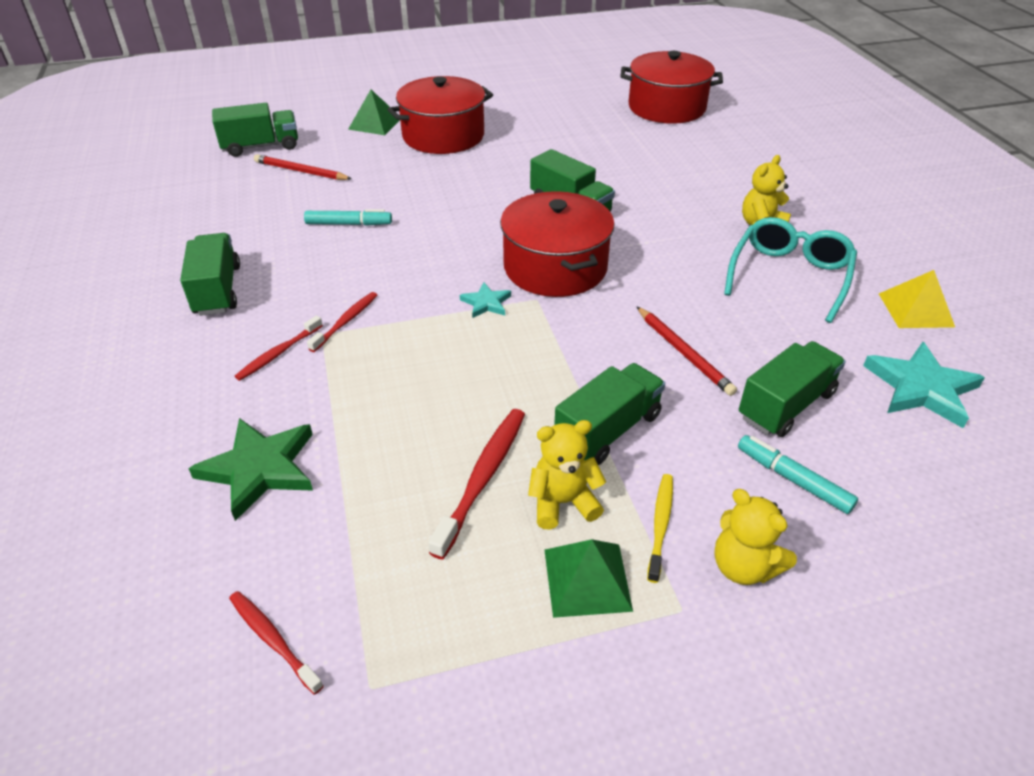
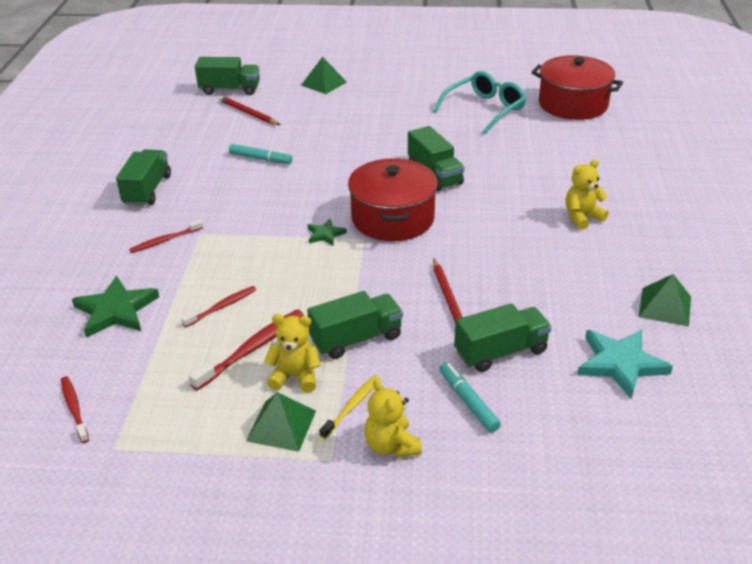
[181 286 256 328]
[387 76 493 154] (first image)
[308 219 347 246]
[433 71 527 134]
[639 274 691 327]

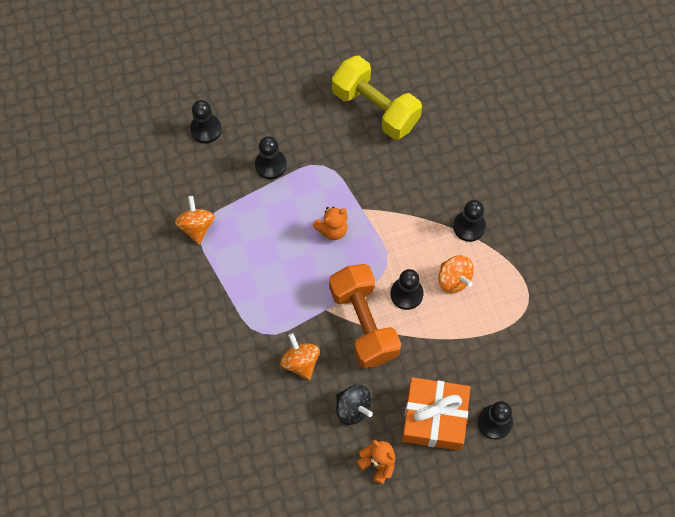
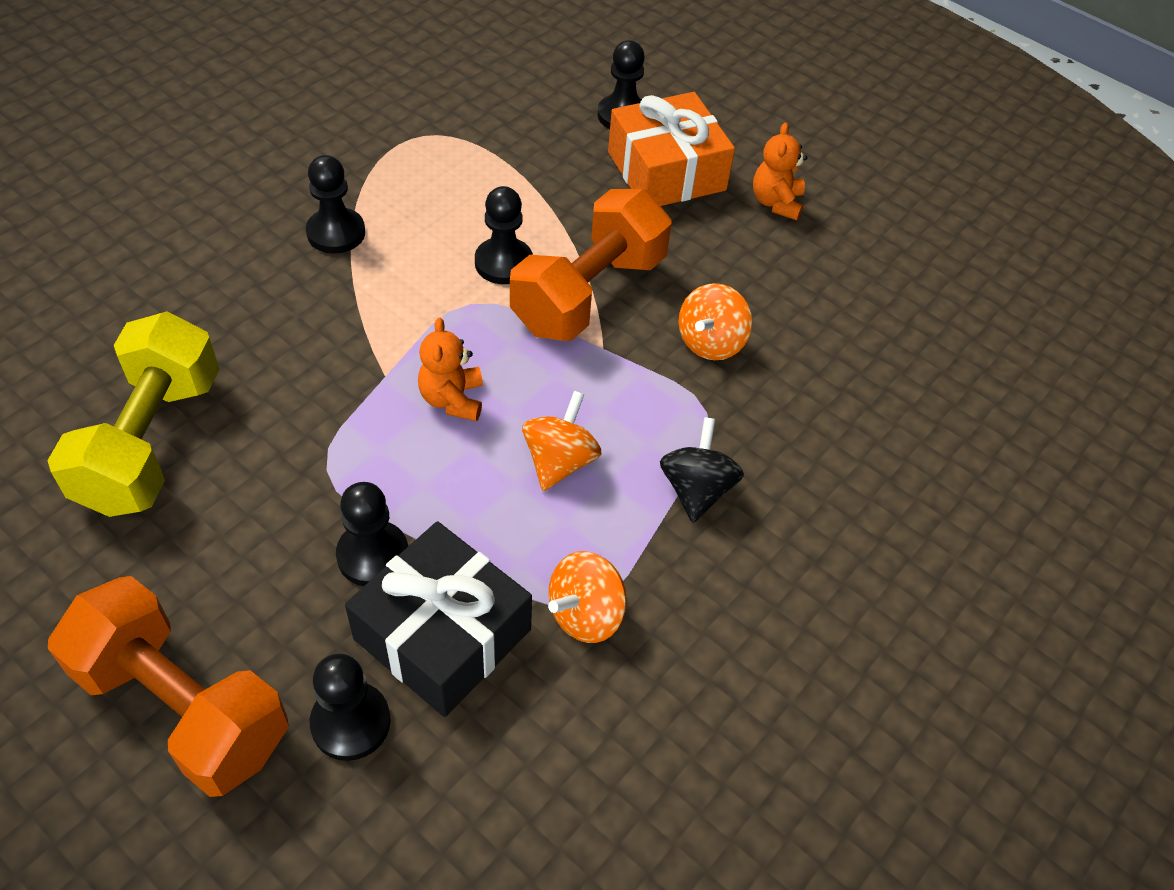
[418 317 483 421]
[660 417 744 523]
[522 391 601 491]
[48 576 289 797]
[345 521 532 717]

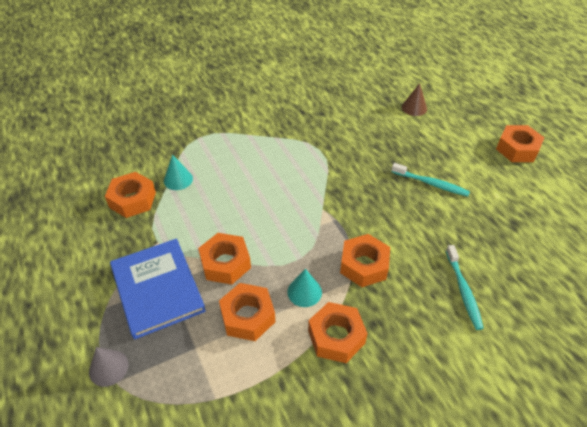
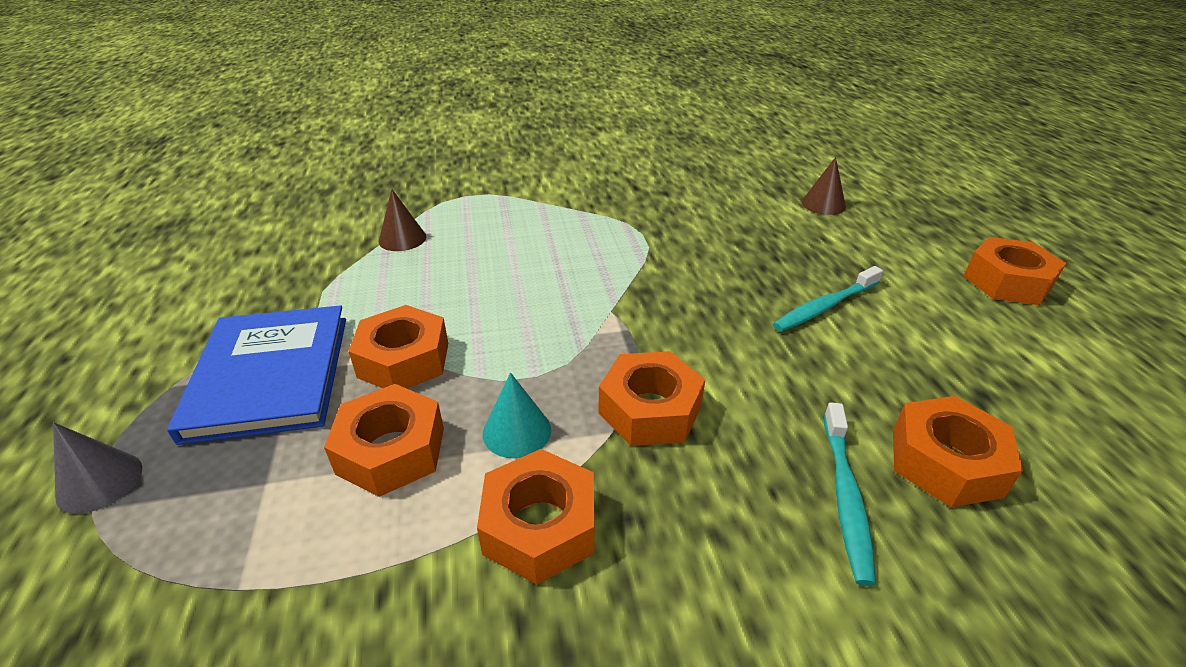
[893 396 1023 507]
[379 189 426 251]
[773 266 883 332]

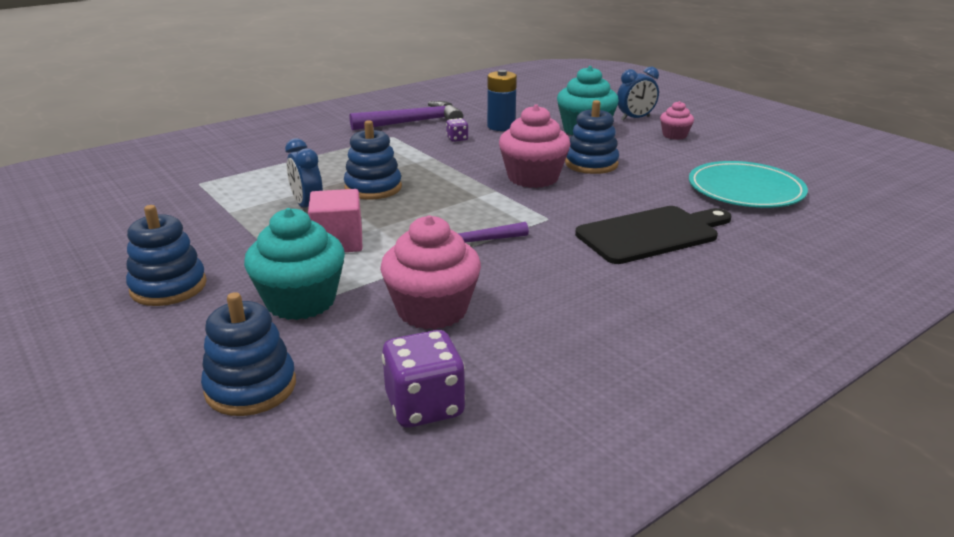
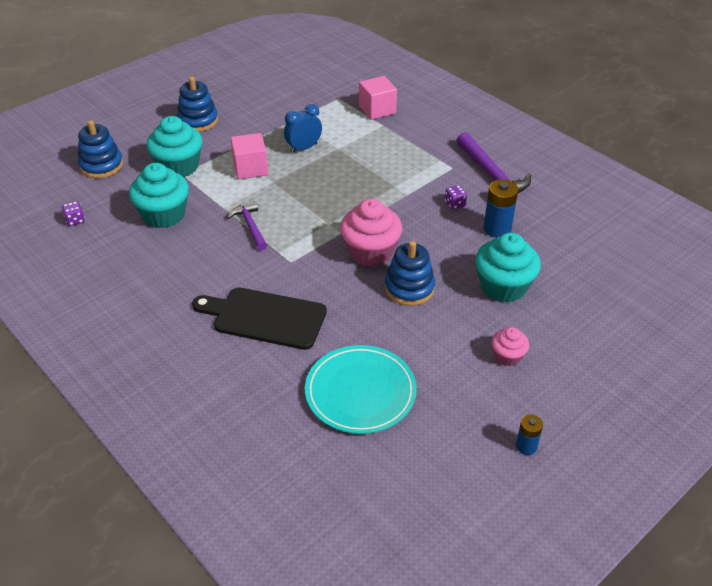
[344 120 402 200] (first image)
[129 163 189 228]
[62 201 85 226]
[192 288 327 350]
[617 67 659 121] (first image)
[359 76 397 120]
[516 414 543 455]

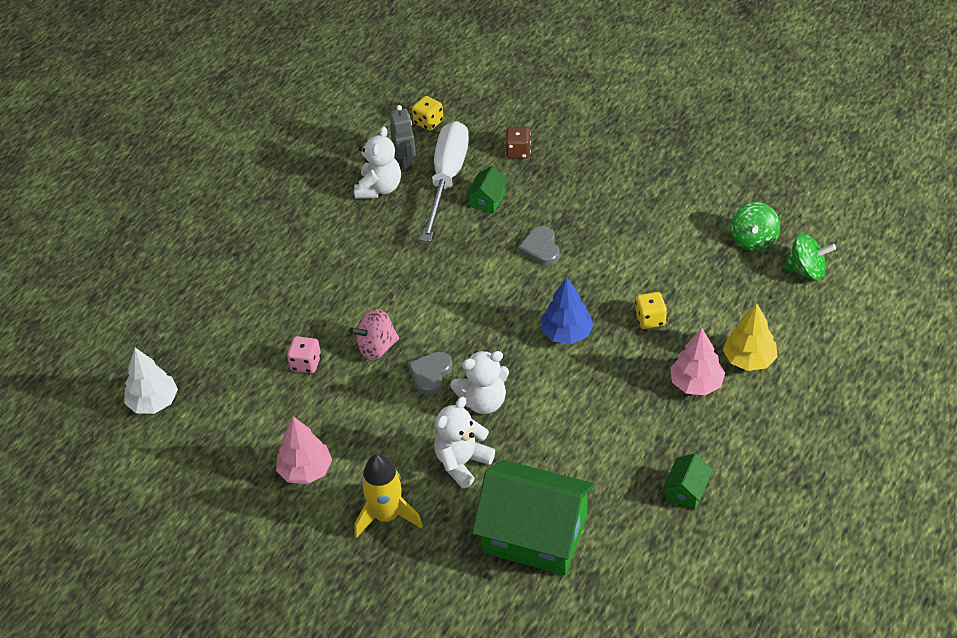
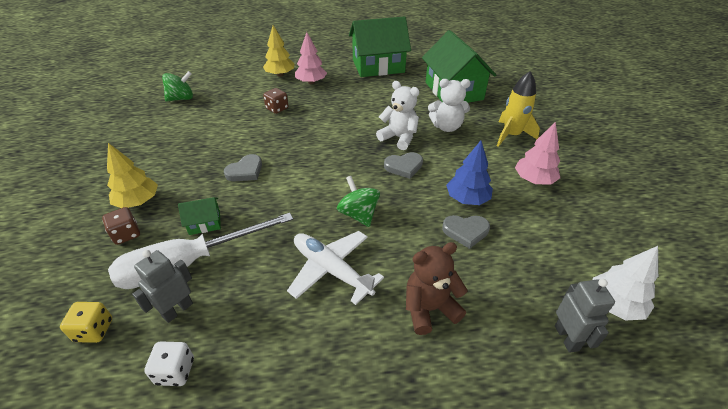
[442 215 490 249]
[349 309 399 360] (first image)
[354 126 401 199] (first image)
[446 141 493 205]
[263 88 288 114]
[349 16 411 77]
[337 176 380 227]
[107 143 158 208]
[144 341 194 386]
[287 231 384 305]
[406 242 468 335]
[555 279 615 353]

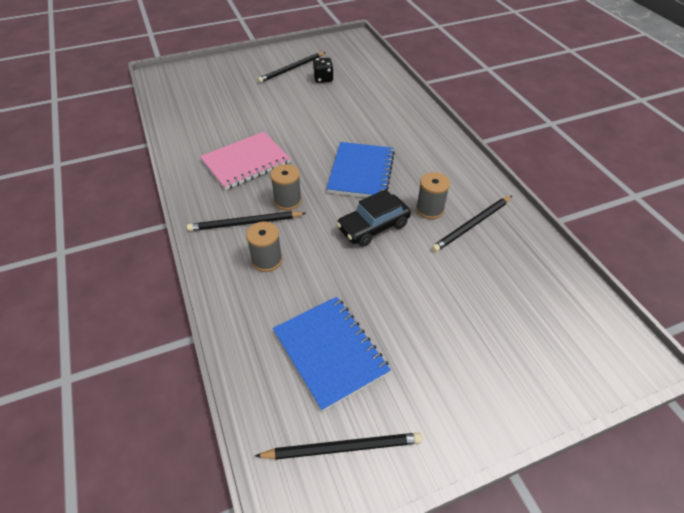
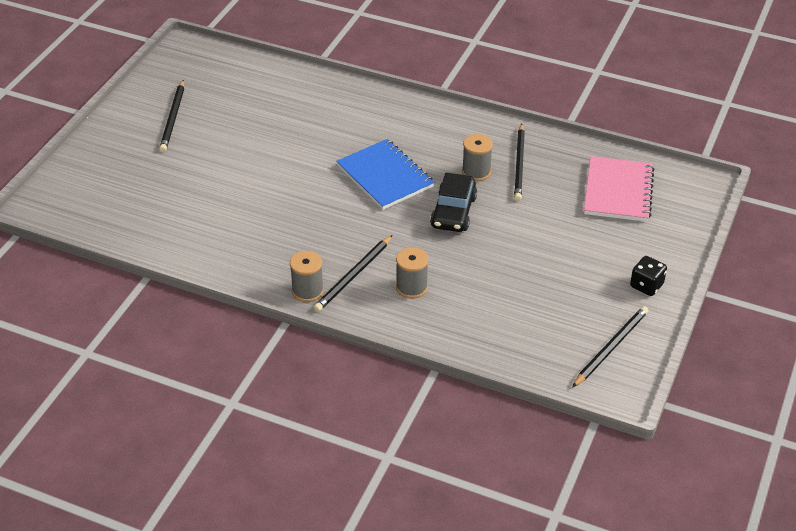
[584 156 655 222]
[290 251 324 302]
[273 297 391 412] (first image)
[630 256 667 296]

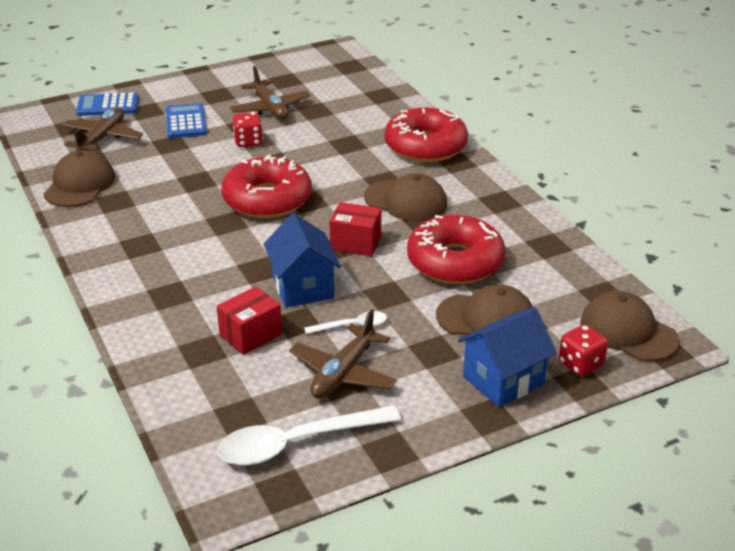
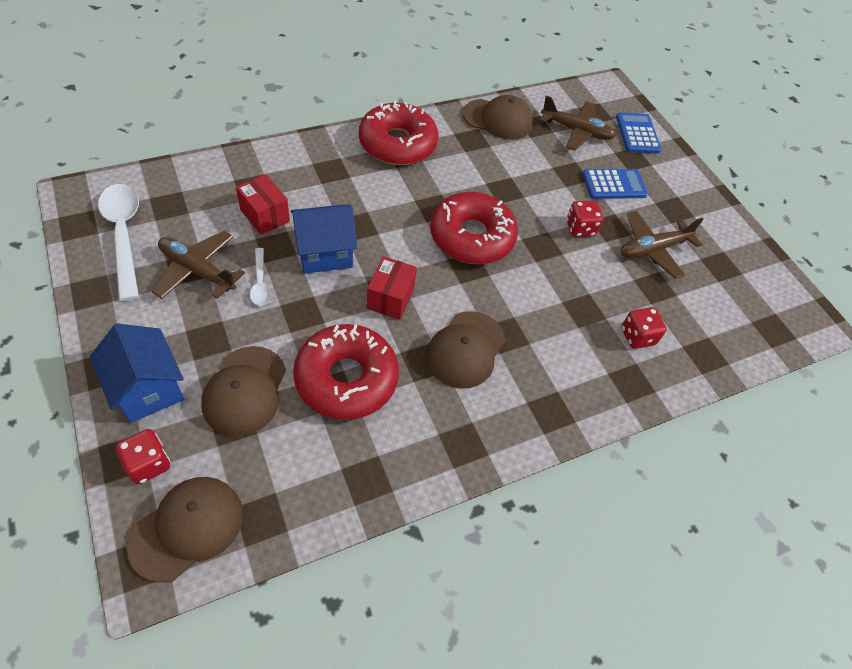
[359 101 439 165]
[621 307 667 349]

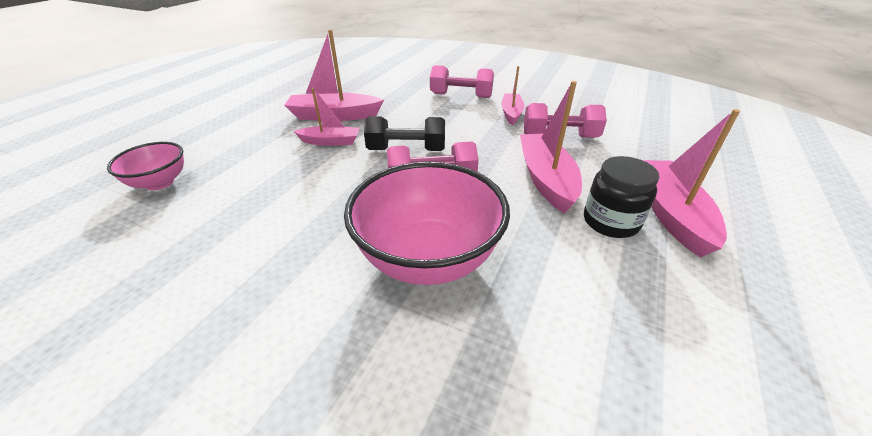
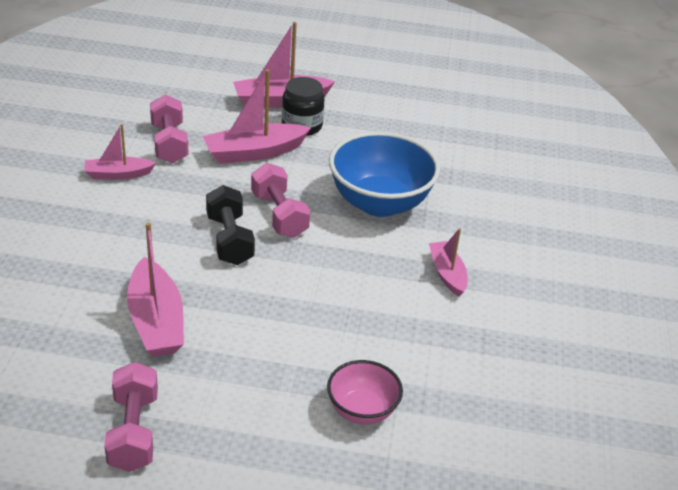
[429 228 468 297]
[329 132 440 217]
[104 362 158 472]

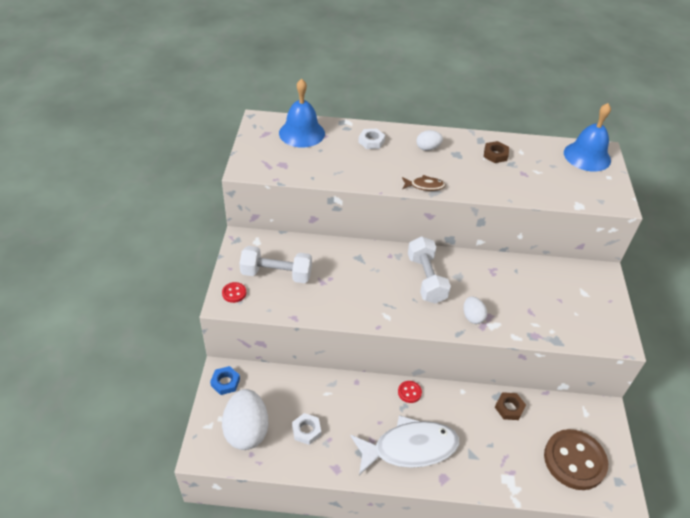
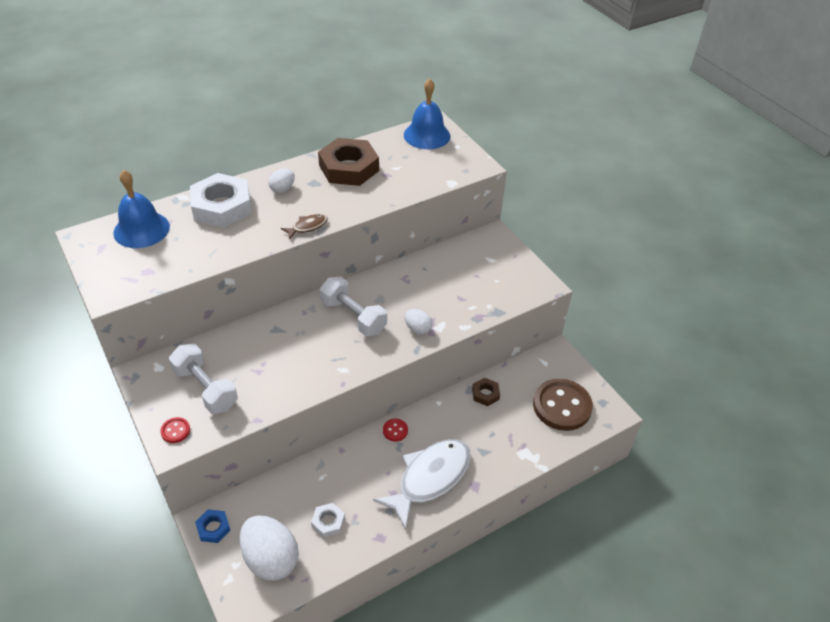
[169 344 238 414]
[190 173 252 227]
[318 138 379 186]

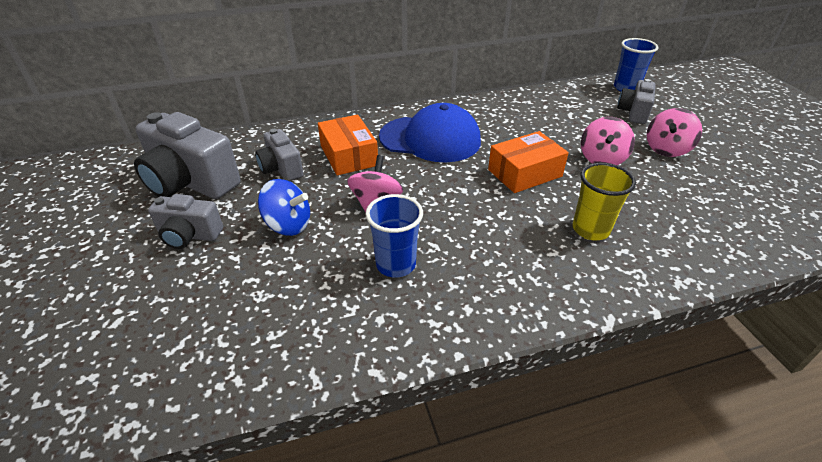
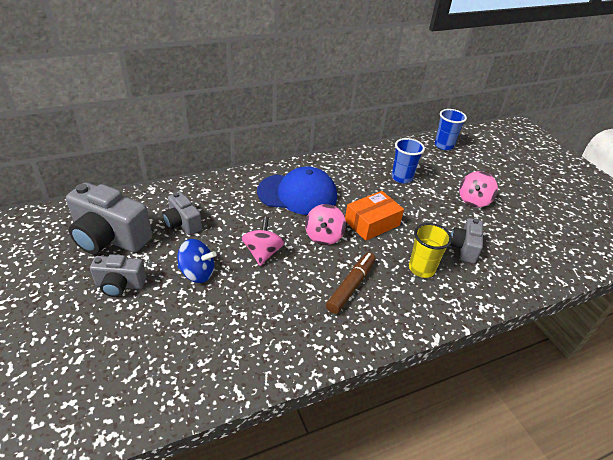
[318 115 378 175] (first image)
[392 138 425 184]
[305 204 346 245]
[450 218 483 264]
[326 252 376 314]

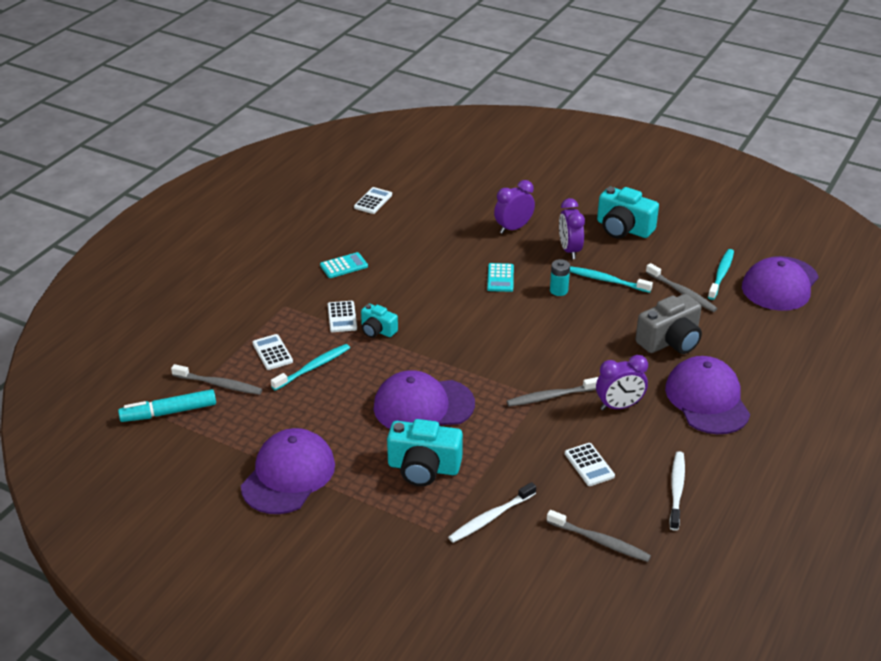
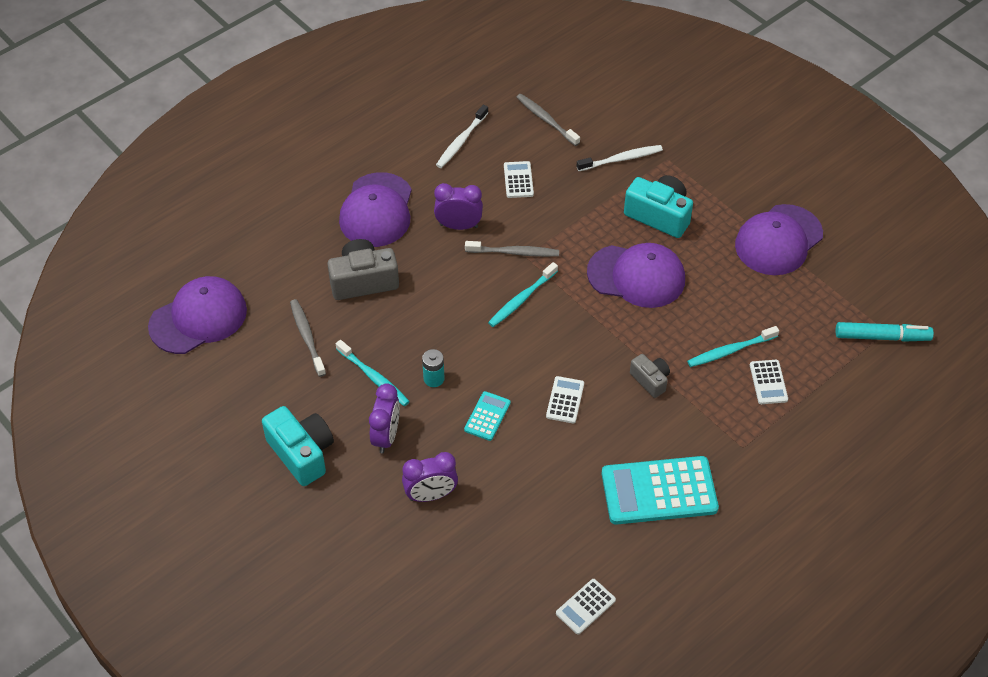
[171 364 262 395] (first image)
[602 456 719 525]
[546 376 584 423]
[630 354 670 398]
[488 262 558 327]

